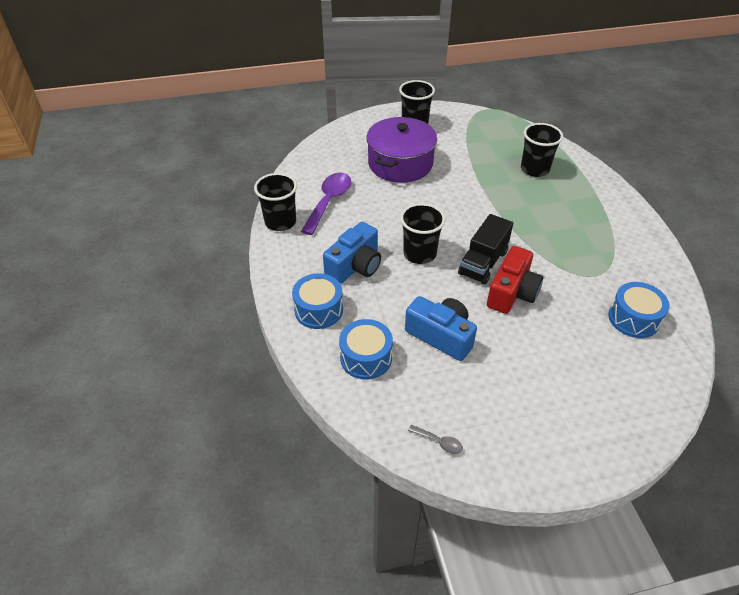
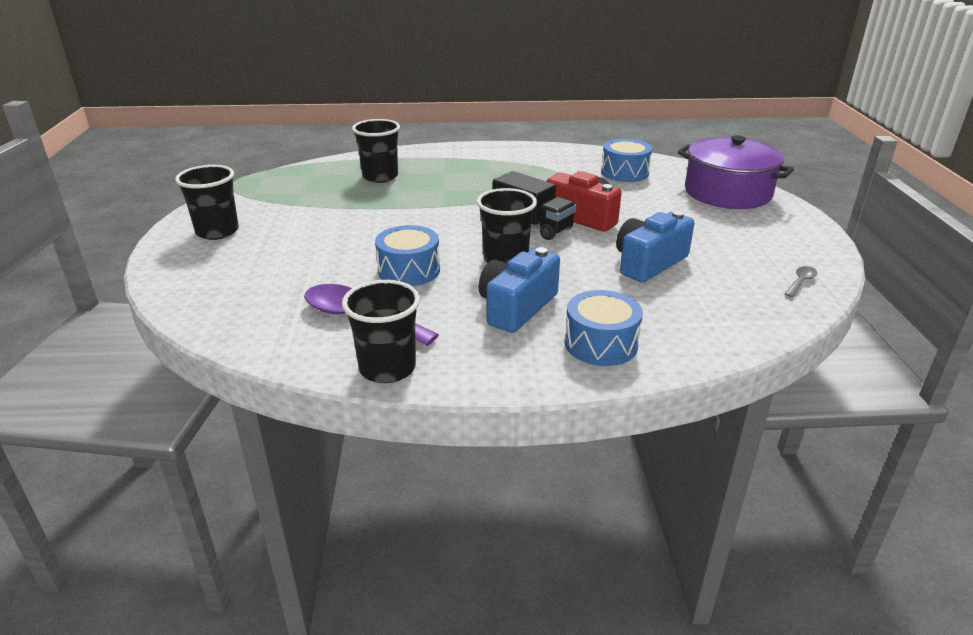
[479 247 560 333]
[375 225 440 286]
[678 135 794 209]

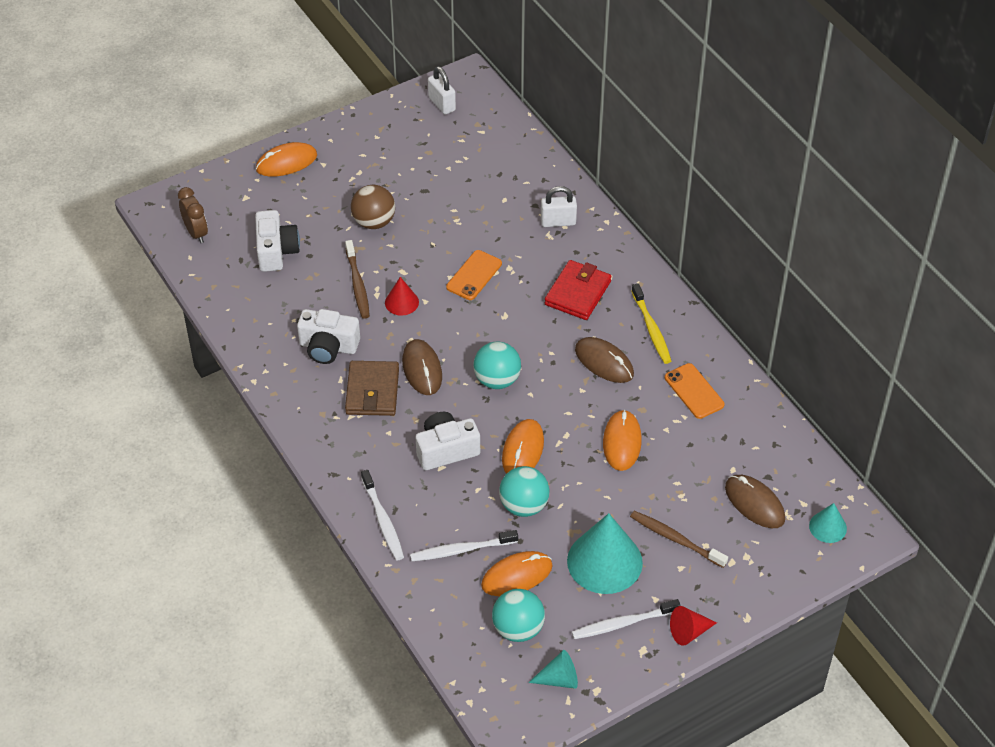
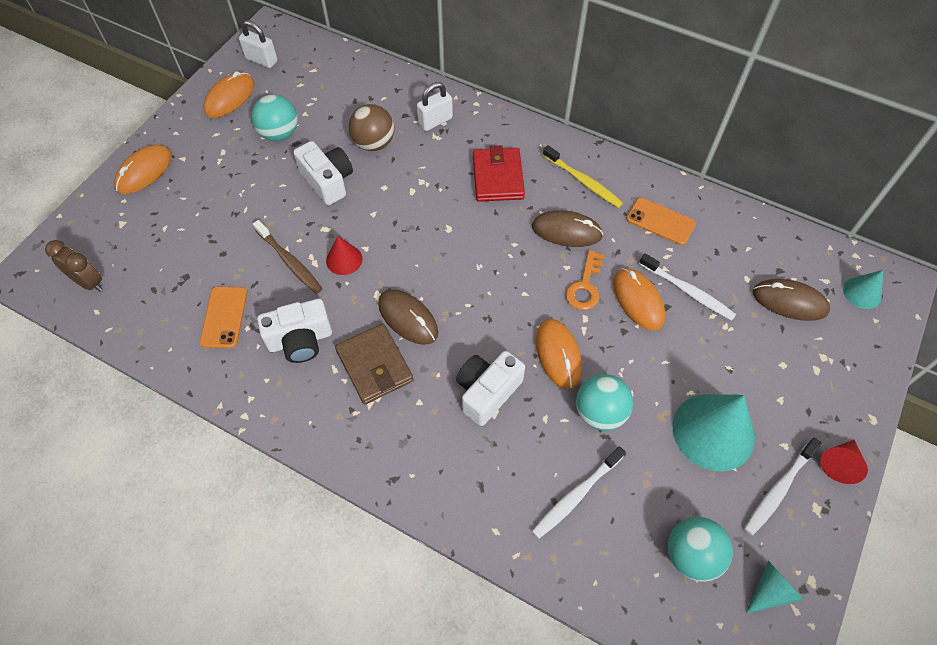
[293 141 353 205]
[349 104 394 151]
[639 253 736 321]
[200 287 247 348]
[251 94 298 141]
[203 71 255 118]
[630 511 728 568] (first image)
[566 250 605 310]

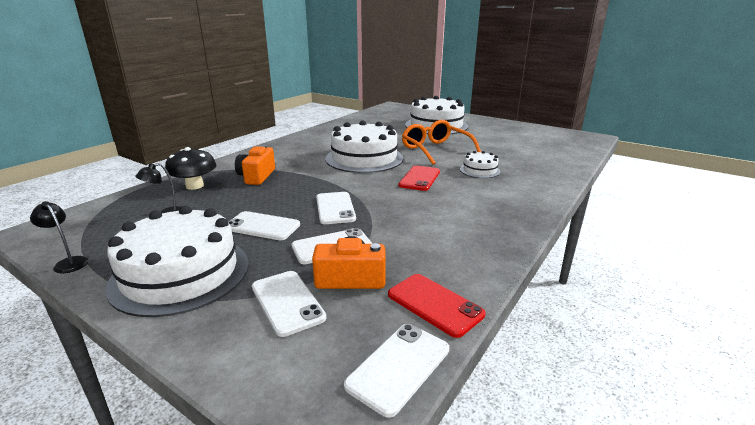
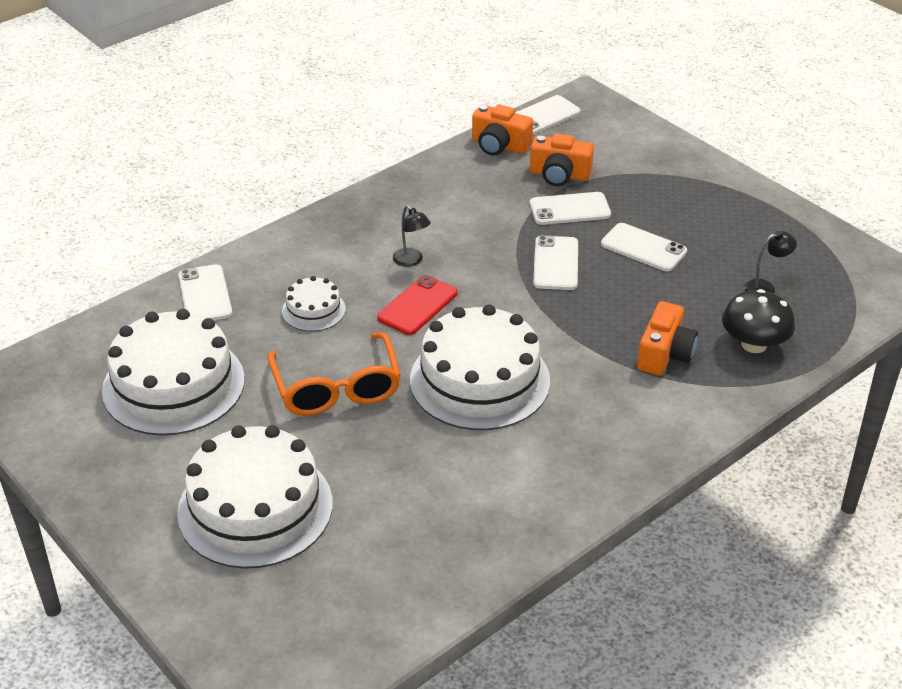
[393 205 431 267]
[102 309 245 435]
[178 264 232 320]
[472 104 533 156]

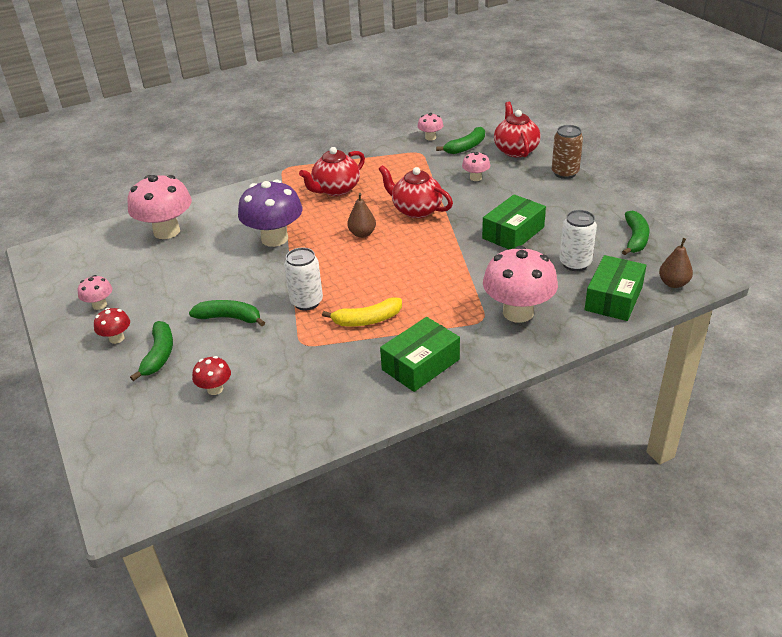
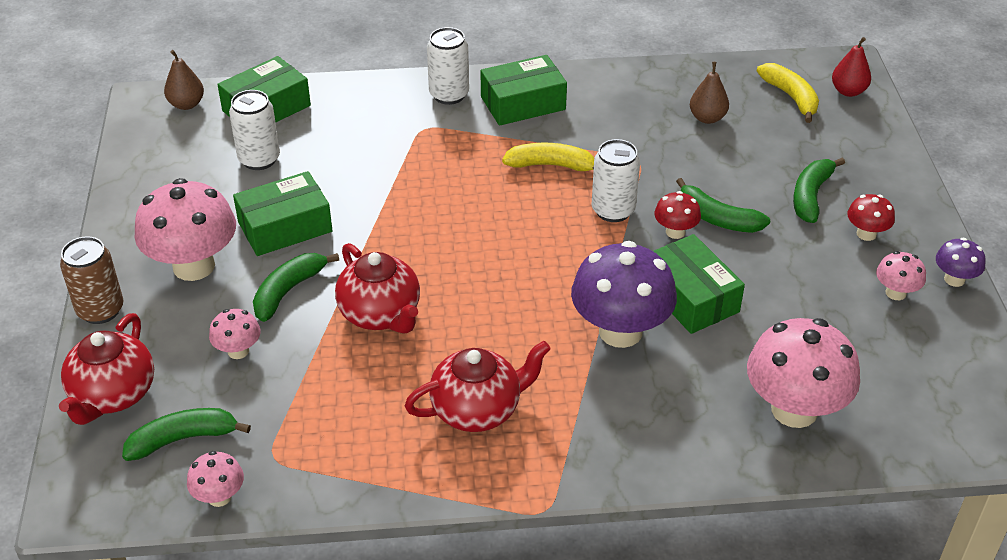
[654 191 701 239]
[690 62 729 124]
[135 178 236 281]
[253 253 339 322]
[427 27 469 105]
[653 234 745 334]
[757 63 819 123]
[832 37 871 97]
[936 238 986 287]

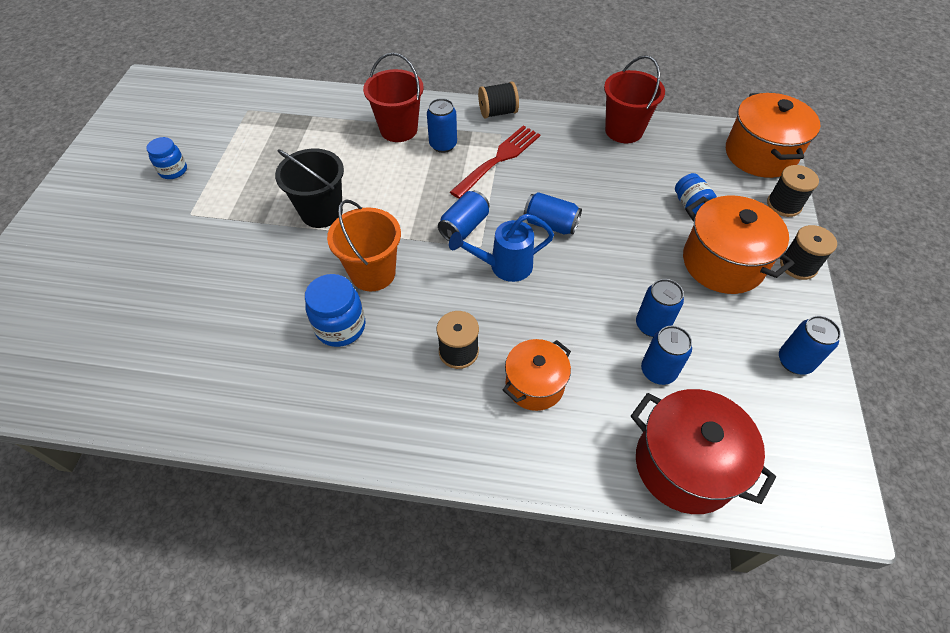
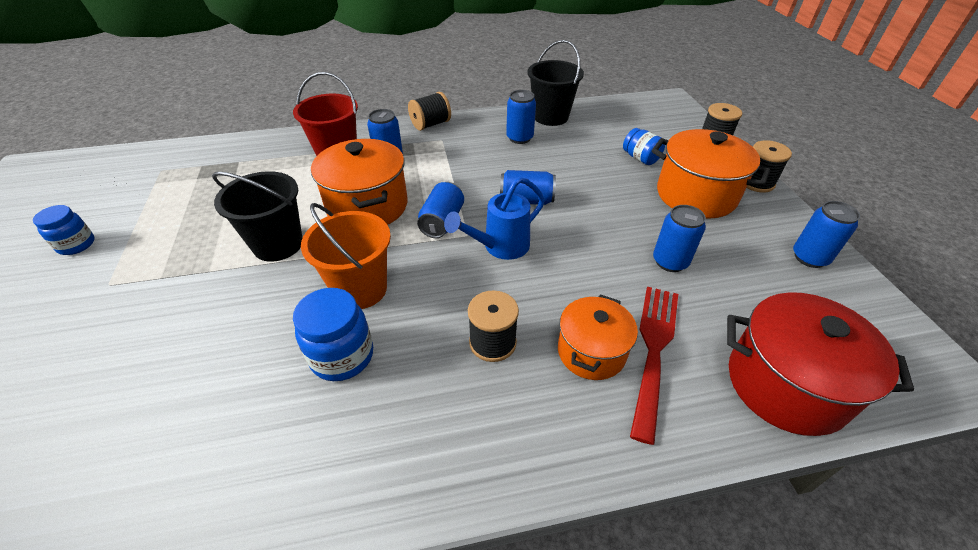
[630 287 678 445]
[527 40 584 126]
[506 90 536 144]
[311 139 408 225]

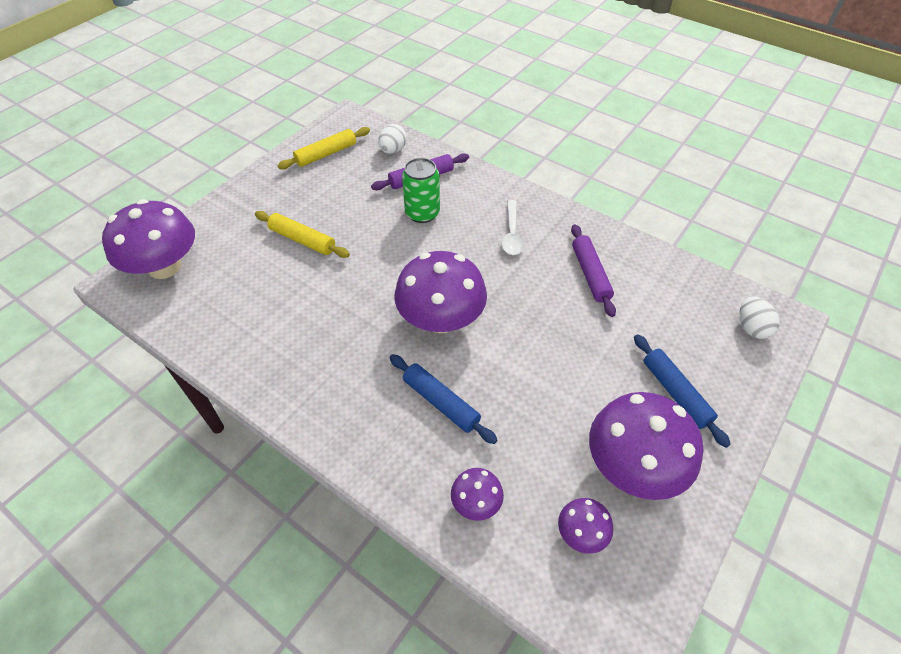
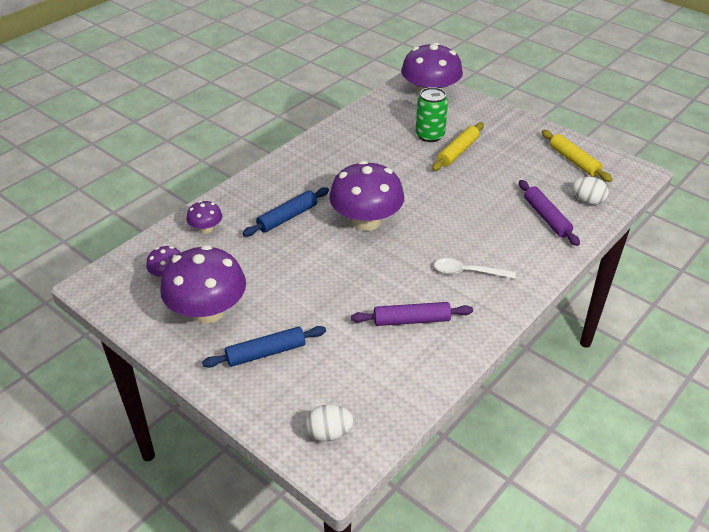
[416 87 448 142]

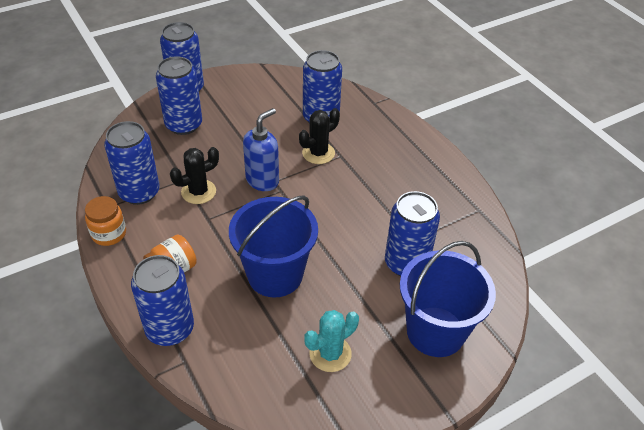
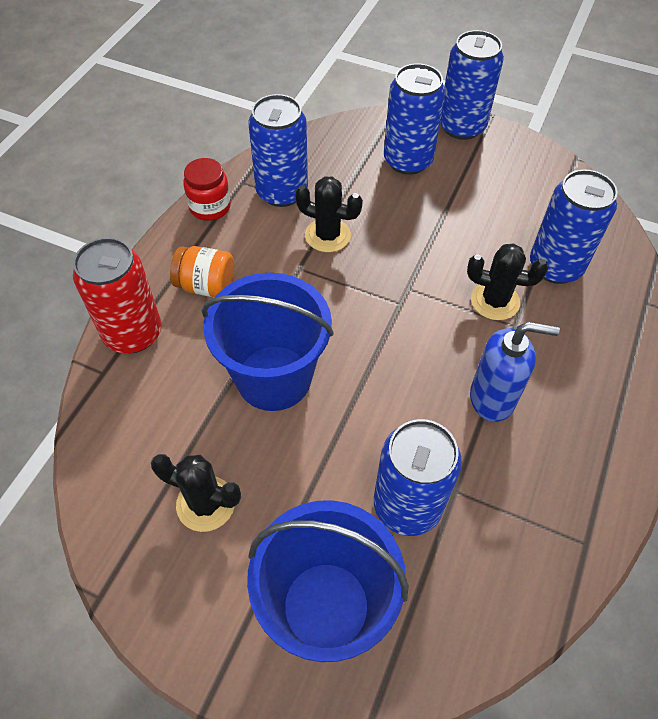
[183 158 231 221]
[73 237 161 353]
[470 322 560 422]
[151 454 241 532]

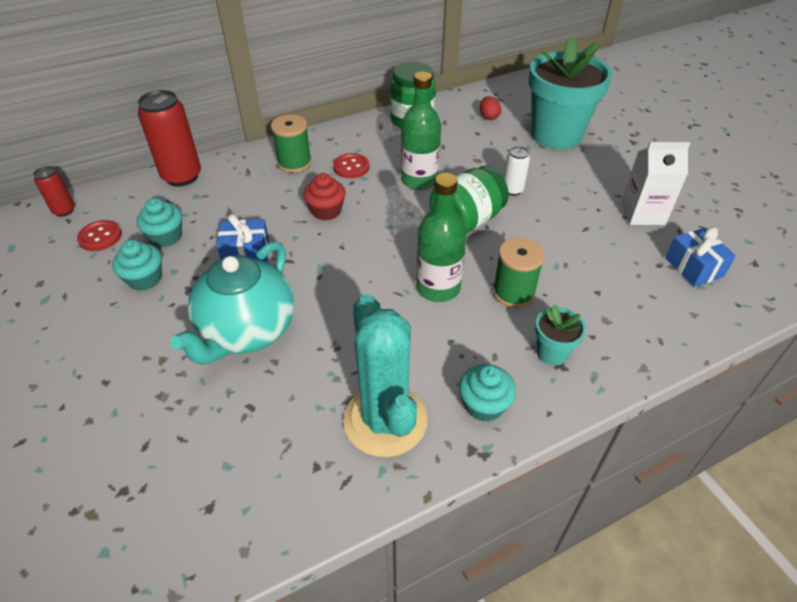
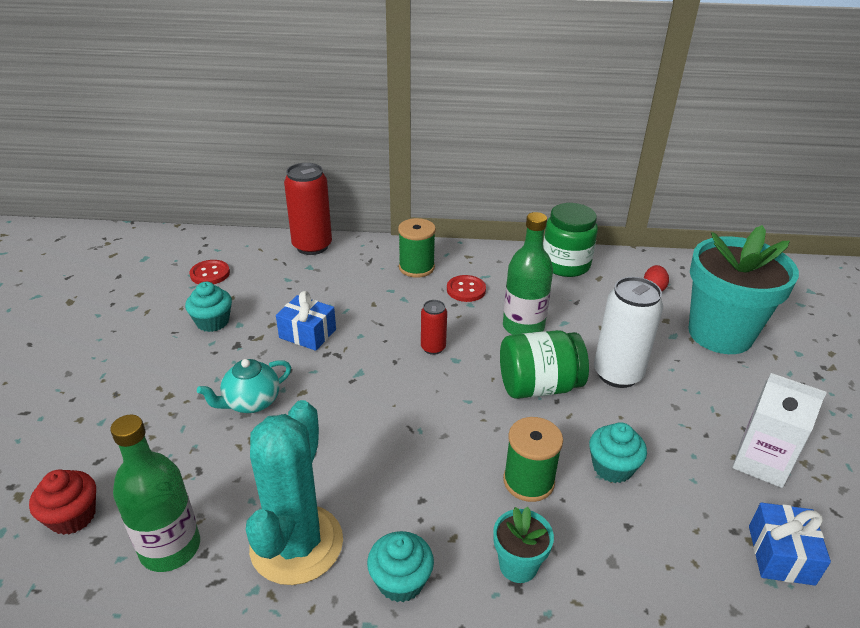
[421 300 447 355]
[589 422 647 483]
[197 359 291 413]
[29 469 96 535]
[110 414 200 572]
[594 277 663 388]

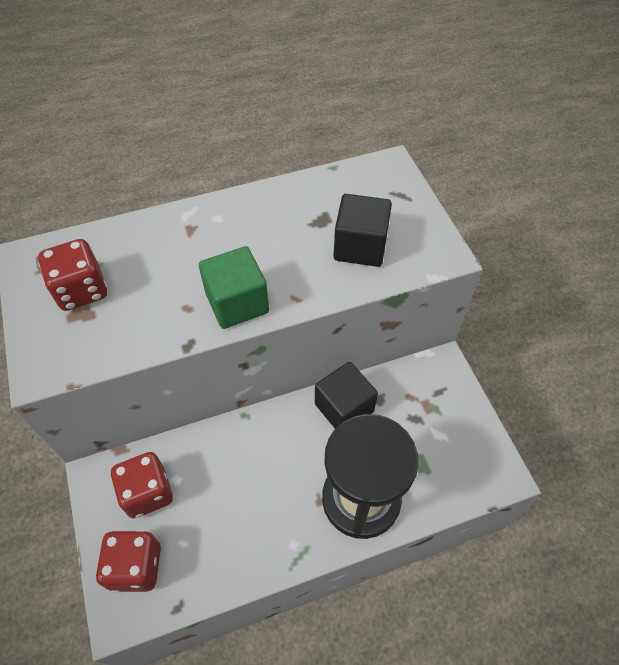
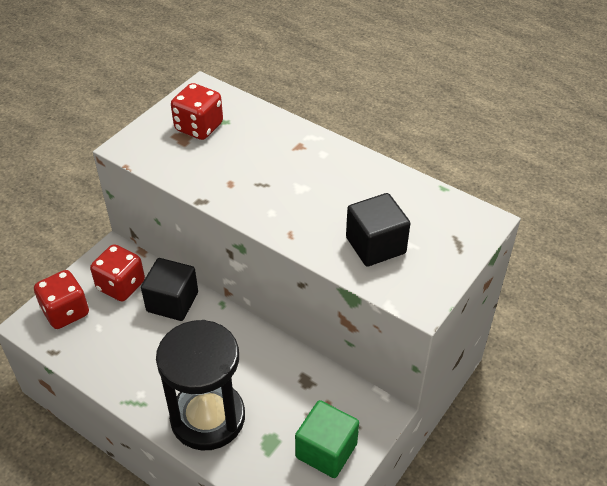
[295 400 359 478]
[141 258 198 321]

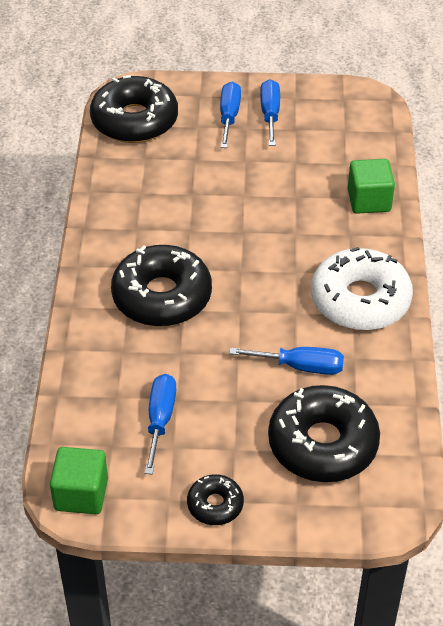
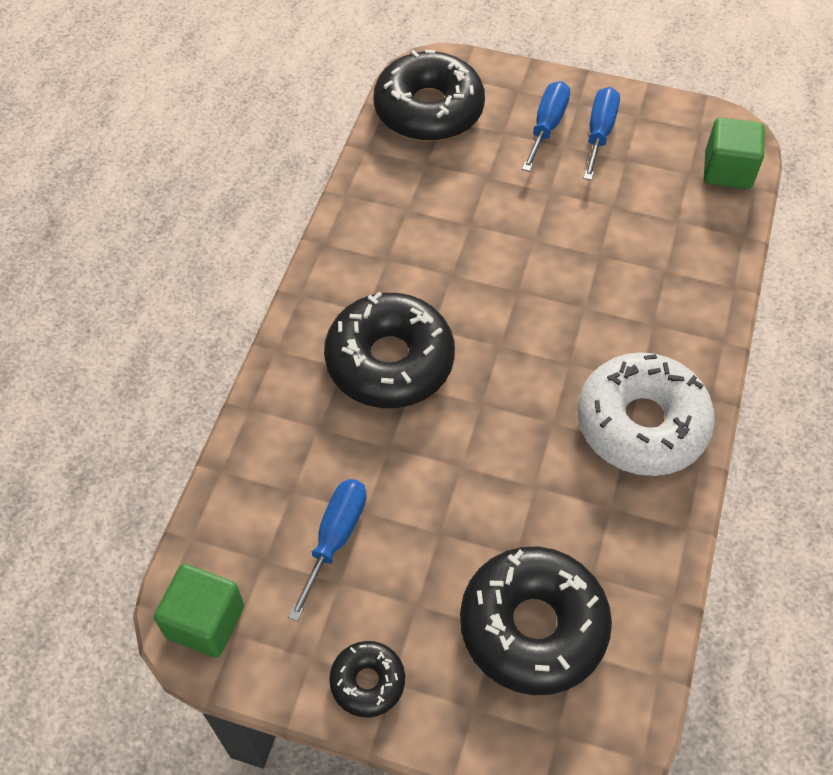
[229 347 344 375] (first image)
[704 117 765 189]

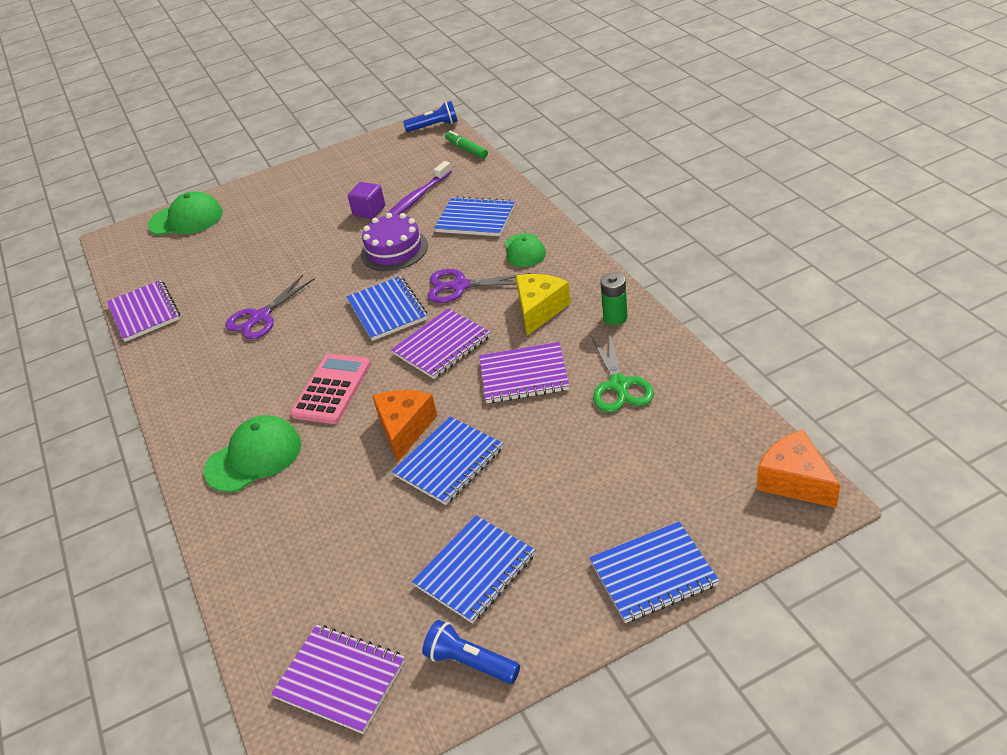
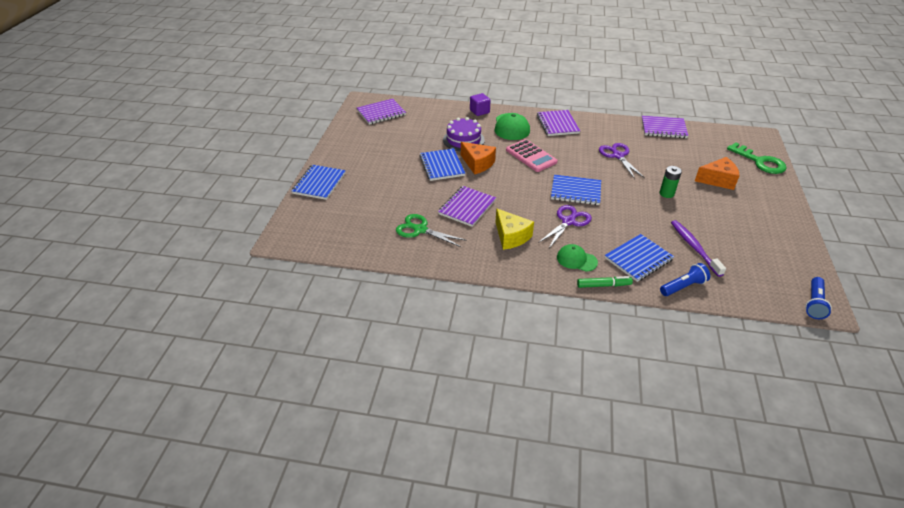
[727 142 787 174]
[470 93 491 116]
[443 117 485 151]
[537 110 580 136]
[412 516 535 623] (first image)
[660 263 710 296]
[577 276 633 288]
[660 166 682 198]
[695 157 739 190]

